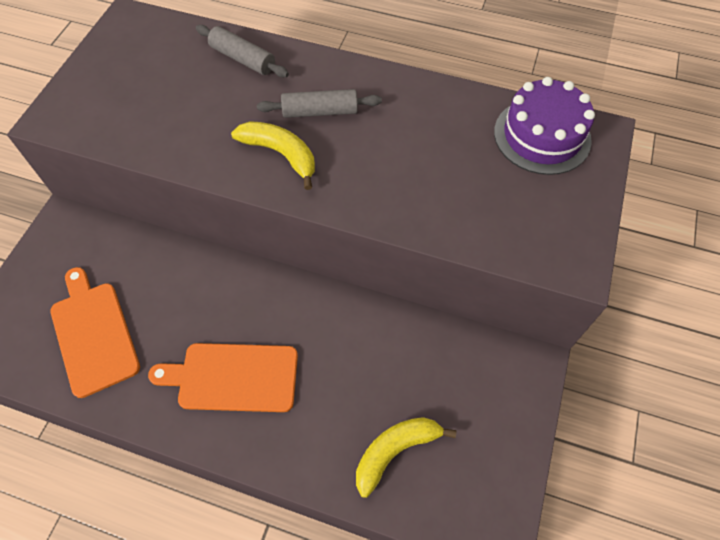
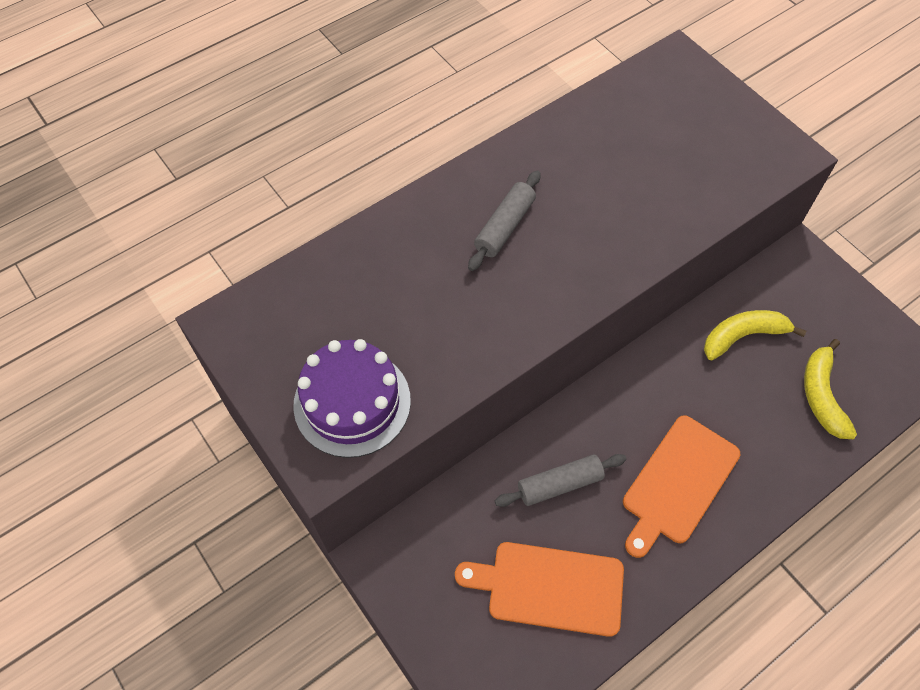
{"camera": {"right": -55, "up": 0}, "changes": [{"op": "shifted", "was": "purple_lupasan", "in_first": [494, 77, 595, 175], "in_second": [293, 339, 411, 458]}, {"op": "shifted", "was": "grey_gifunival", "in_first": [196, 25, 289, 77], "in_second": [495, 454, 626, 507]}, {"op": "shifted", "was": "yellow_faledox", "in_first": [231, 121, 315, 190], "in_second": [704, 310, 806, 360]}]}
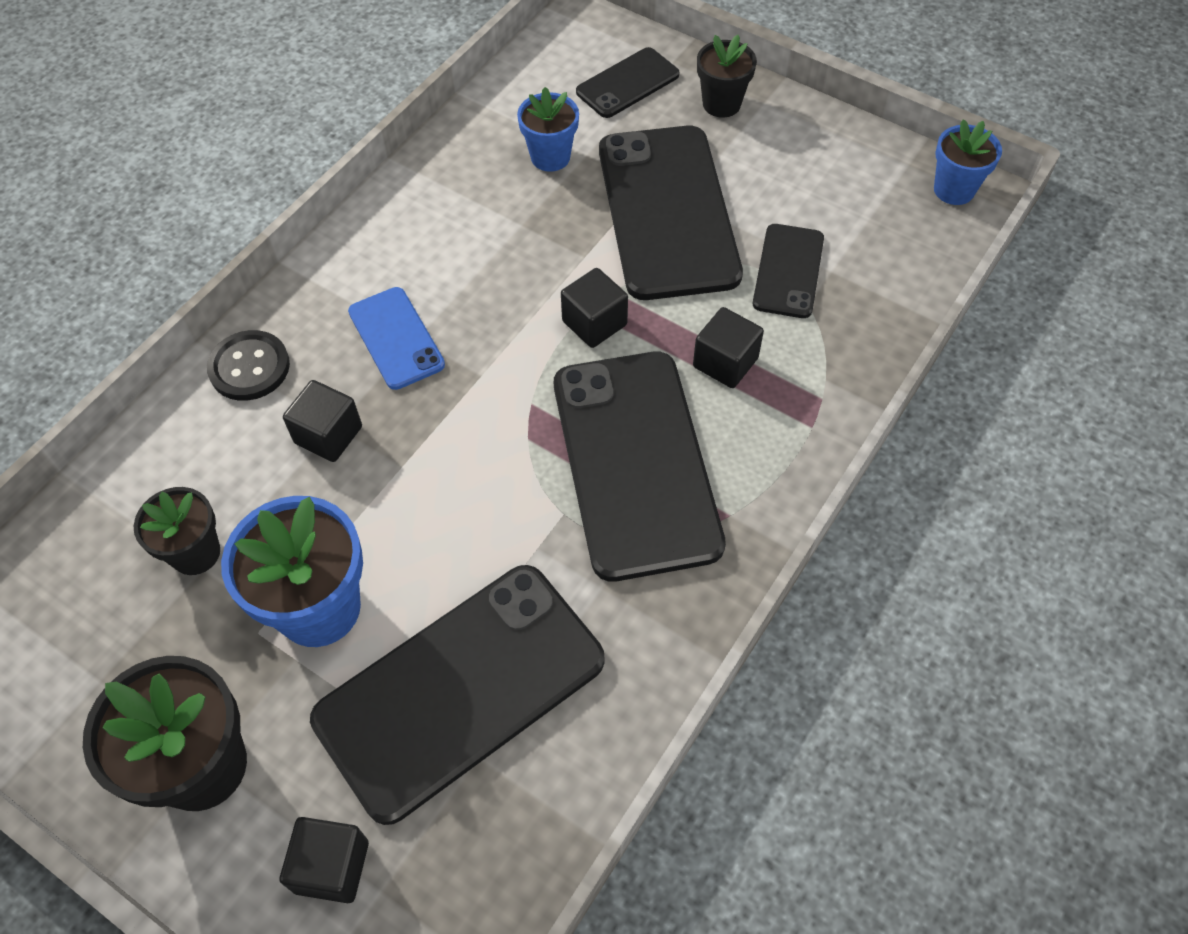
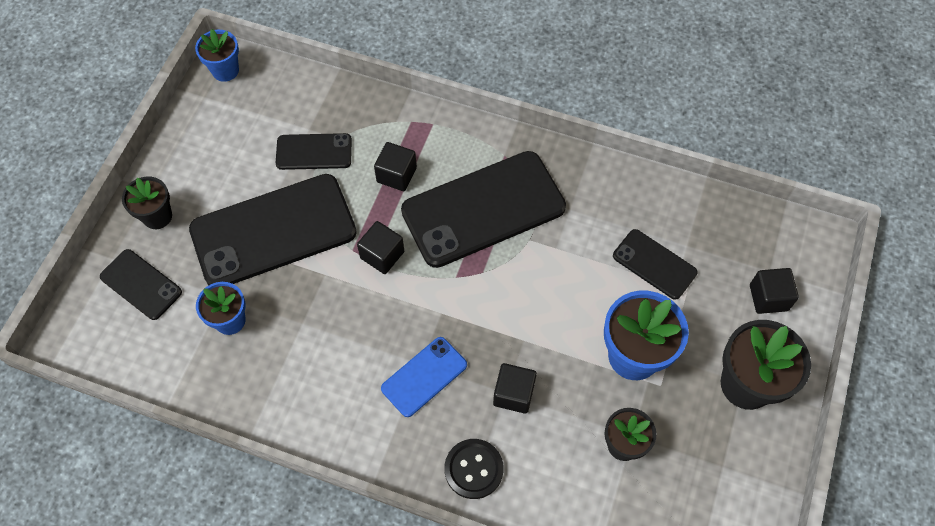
{"camera": {"right": -105, "up": 5}, "changes": [{"op": "scaled", "was": "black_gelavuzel", "in_first": [310, 565, 605, 825], "in_second": [613, 229, 697, 299], "ratio": 0.5}]}
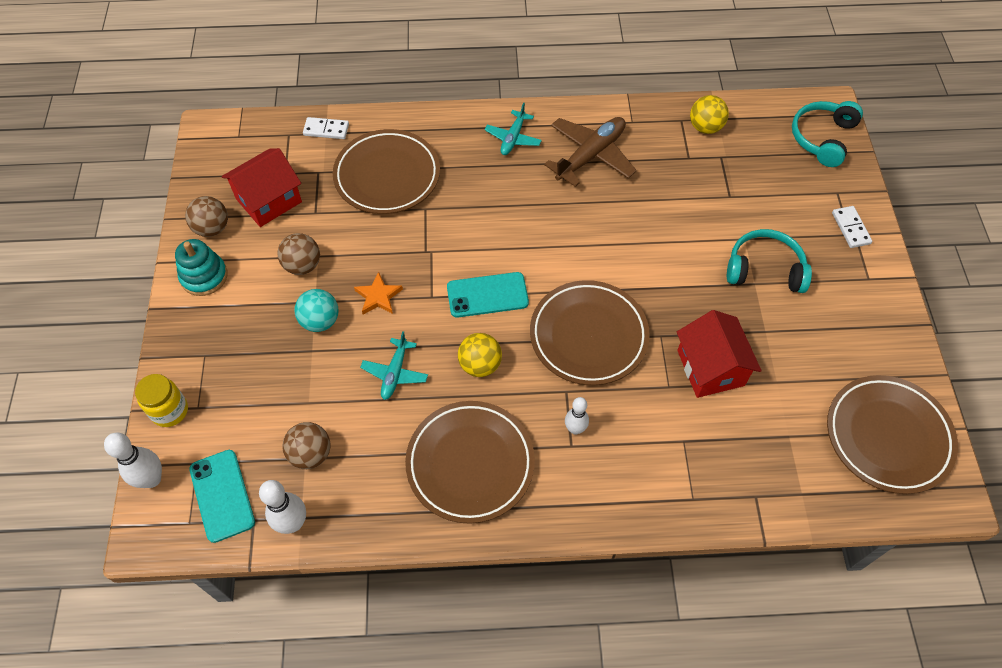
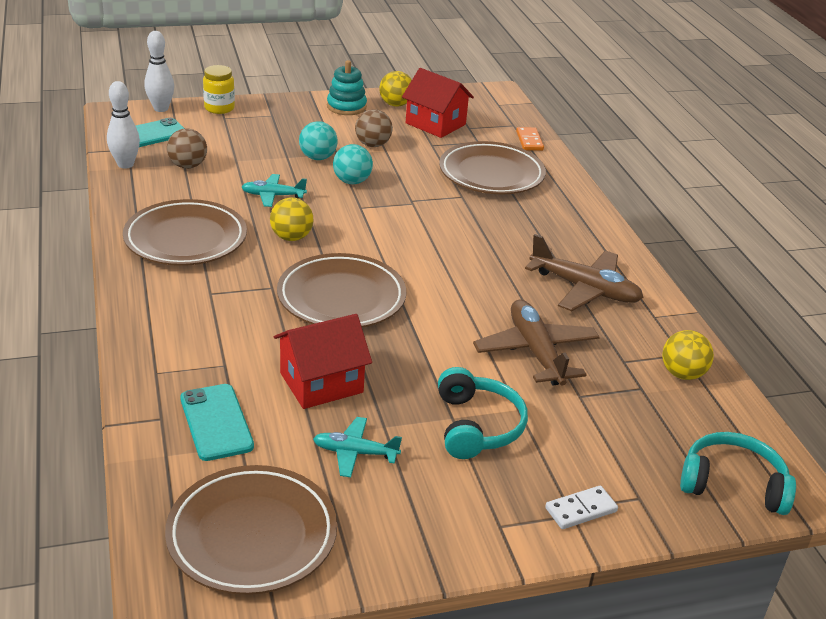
{"camera": {"right": 75, "up": -25}, "changes": [{"op": "shifted", "was": "turquoise_gelavuzel", "in_first": [447, 272, 529, 318], "in_second": [180, 384, 254, 461]}, {"op": "shifted", "was": "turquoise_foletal", "in_first": [485, 103, 542, 155], "in_second": [313, 417, 402, 477]}, {"op": "swapped", "was": "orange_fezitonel", "now": "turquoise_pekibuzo", "in_first": [354, 272, 403, 315], "in_second": [333, 144, 373, 184]}, {"op": "repainted", "was": "brown_pekibuzo", "now": "yellow_pekibuzo", "in_first": [185, 196, 228, 237], "in_second": [379, 71, 412, 107]}, {"op": "new", "now": "brown_foletal", "in_second": [473, 300, 600, 386]}, {"op": "repainted", "was": "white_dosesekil", "now": "orange_dosesekil", "in_first": [303, 117, 349, 139], "in_second": [516, 127, 544, 151]}, {"op": "gone", "was": "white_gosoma", "in_first": [565, 397, 589, 435]}]}
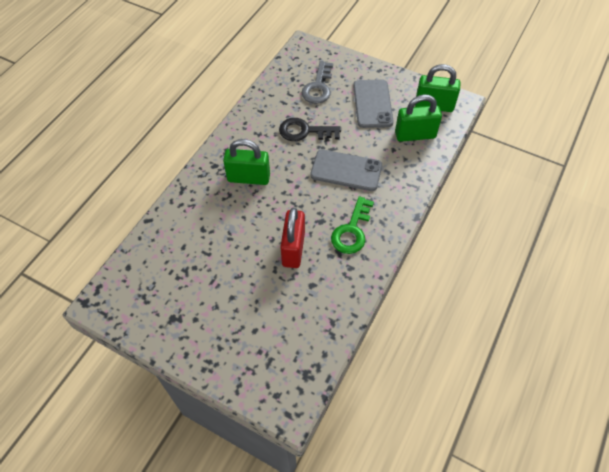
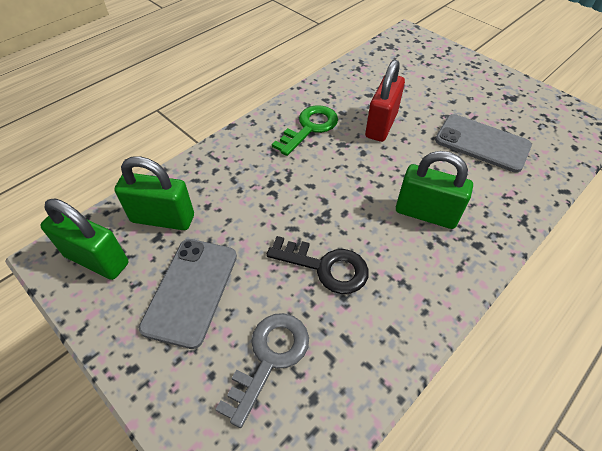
{"camera": {"right": -165, "up": -5}, "changes": [{"op": "shifted", "was": "grey_gelavuzel", "in_first": [310, 149, 382, 191], "in_second": [435, 114, 532, 173]}]}
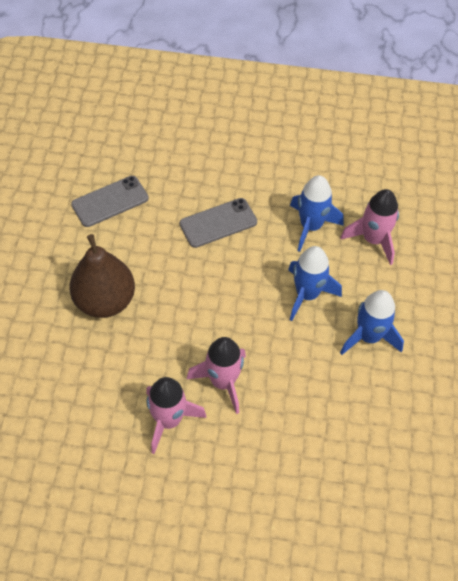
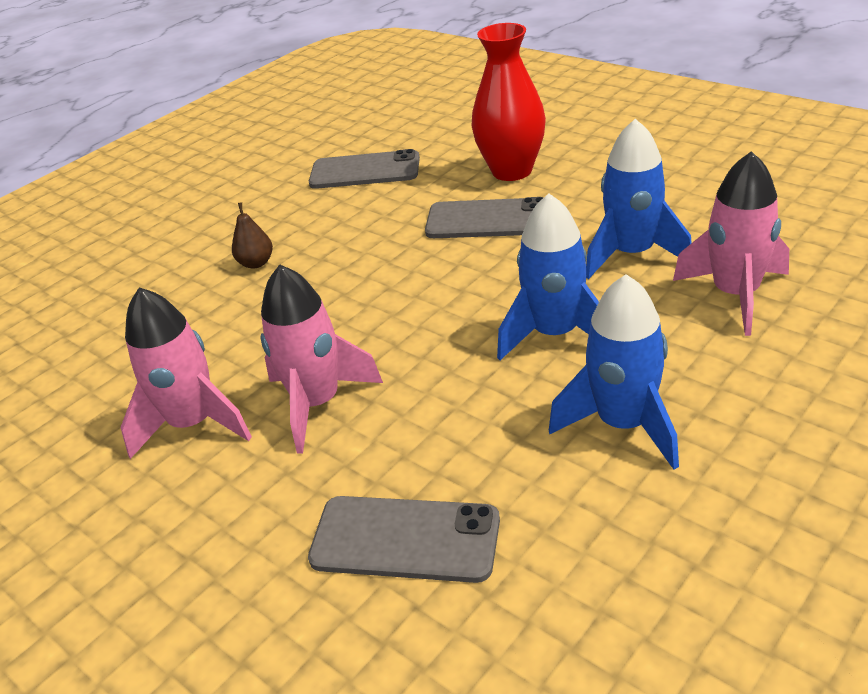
{"camera": {"right": 40, "up": -20}, "changes": [{"op": "scaled", "was": "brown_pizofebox", "in_first": [69, 234, 135, 318], "in_second": [232, 202, 273, 269], "ratio": 0.4}, {"op": "new", "now": "grey_gelavuzel", "in_second": [308, 496, 500, 583]}, {"op": "new", "now": "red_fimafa", "in_second": [471, 23, 546, 181]}]}
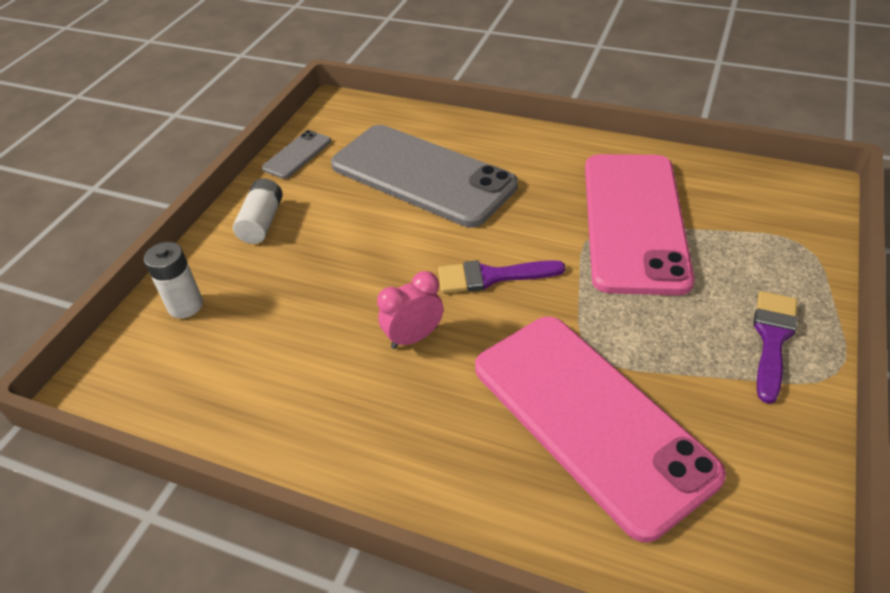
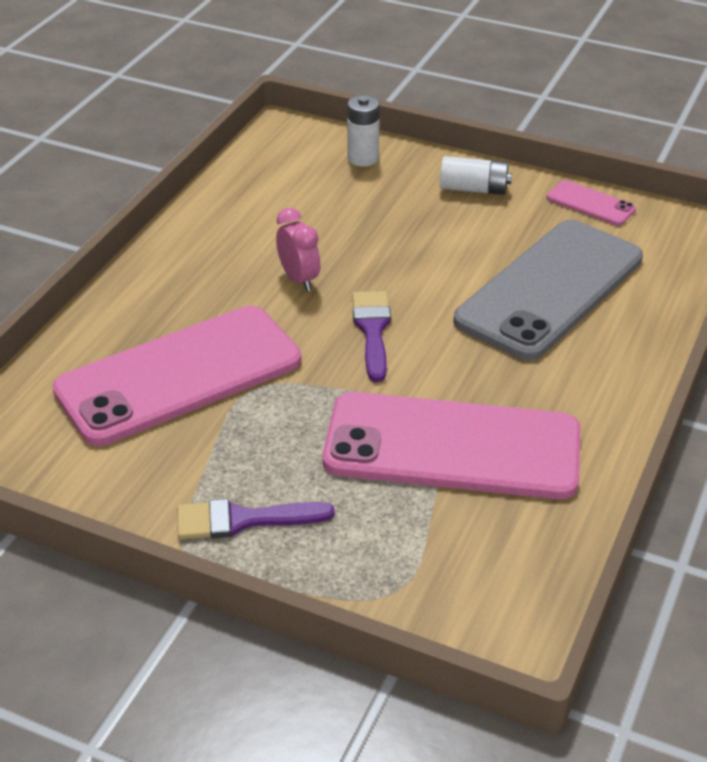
{"camera": {"right": 90, "up": -5}, "changes": [{"op": "rotated", "was": "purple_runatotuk", "in_first": [753, 291, 798, 404], "in_second": [177, 499, 335, 539], "clockwise": 150}, {"op": "repainted", "was": "grey_gelavuzel", "now": "pink_gelavuzel", "in_first": [262, 130, 331, 179], "in_second": [547, 180, 636, 225]}]}
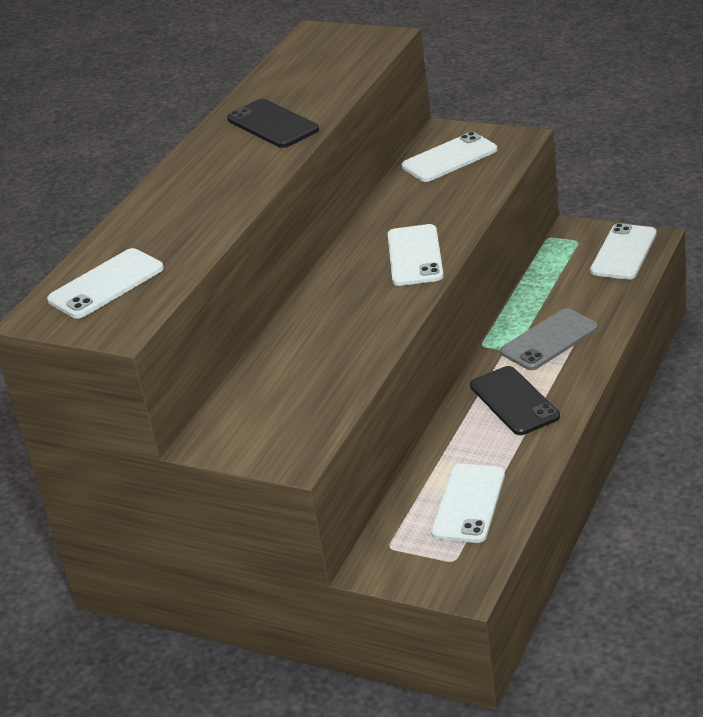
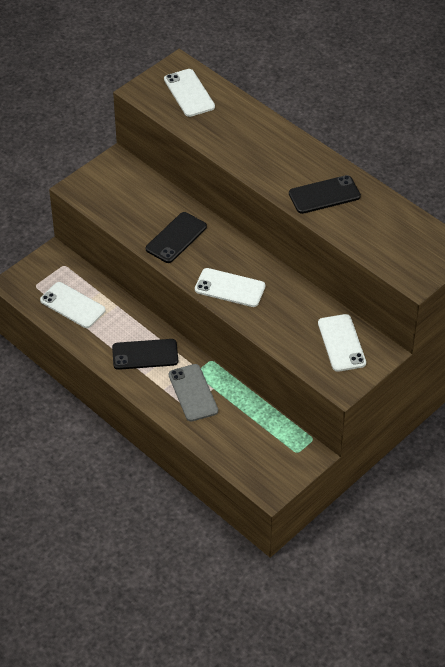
{"camera": {"right": 105, "up": 15}, "changes": [{"op": "new", "now": "black_gelavuzel", "in_second": [146, 212, 207, 263]}, {"op": "gone", "was": "white_gelavuzel", "in_first": [590, 223, 657, 280]}]}
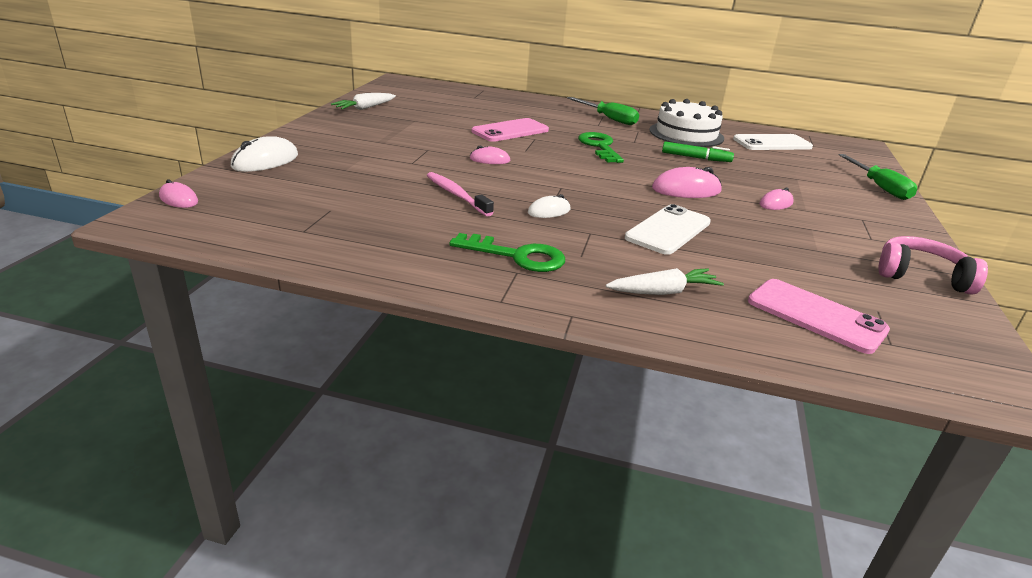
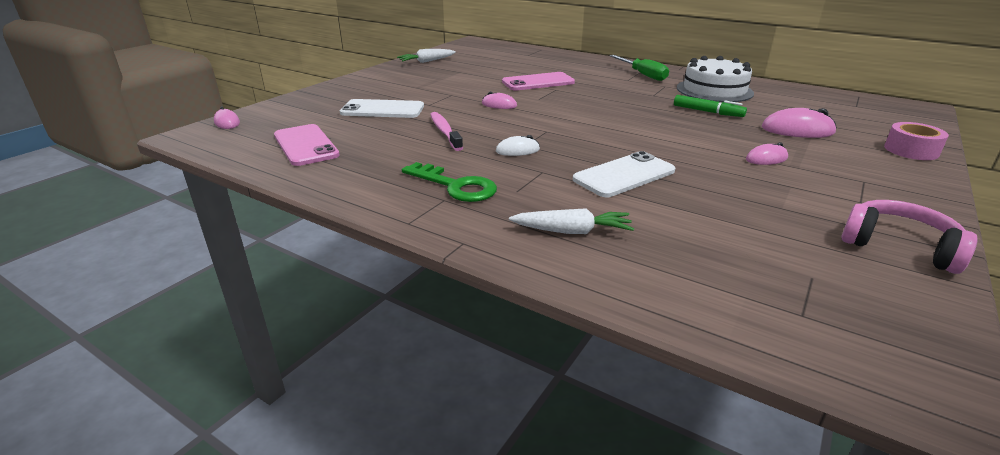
{"camera": {"right": 20, "up": 0}, "changes": [{"op": "shifted", "was": "pink_gelavuzel", "in_first": [748, 279, 890, 354], "in_second": [274, 124, 340, 166]}, {"op": "shifted", "was": "white_gelavuzel", "in_first": [733, 134, 813, 150], "in_second": [340, 99, 424, 118]}, {"op": "shifted", "was": "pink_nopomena", "in_first": [652, 167, 722, 198], "in_second": [762, 108, 837, 138]}, {"op": "swapped", "was": "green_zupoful", "now": "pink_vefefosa", "in_first": [838, 154, 917, 200], "in_second": [884, 122, 949, 160]}, {"op": "gone", "was": "white_nopomena", "in_first": [231, 136, 298, 172]}, {"op": "gone", "was": "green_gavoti", "in_first": [578, 132, 624, 163]}]}
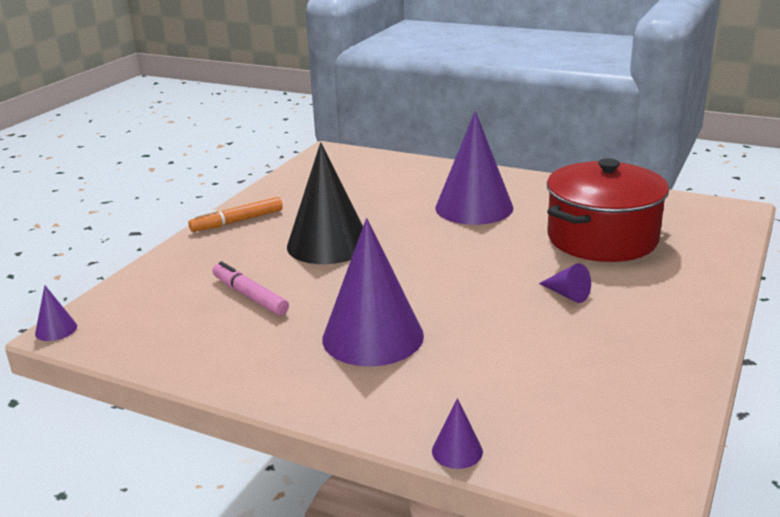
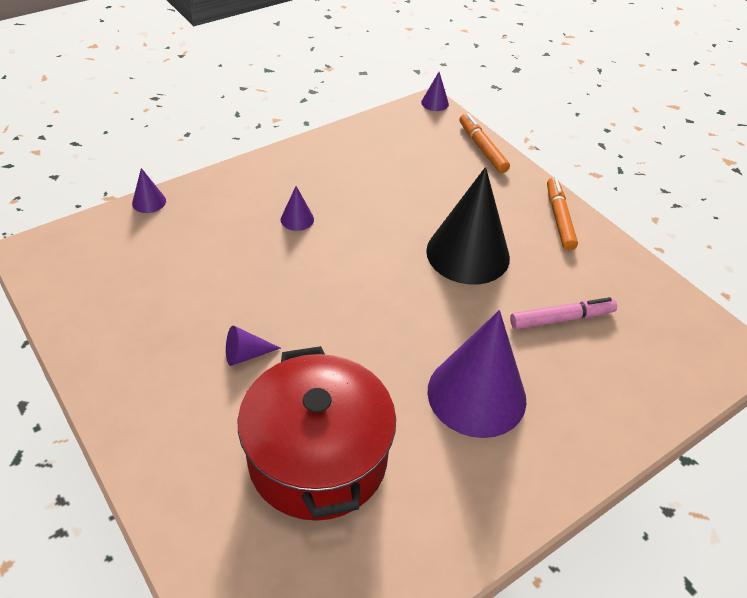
{"camera": {"right": 115, "up": 20}, "changes": [{"op": "scaled", "was": "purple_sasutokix", "in_first": [322, 218, 424, 367], "in_second": [281, 186, 314, 231], "ratio": 0.41}, {"op": "new", "now": "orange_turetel", "in_second": [459, 114, 510, 173]}, {"op": "shifted", "was": "pink_turetel", "in_first": [212, 261, 289, 316], "in_second": [510, 297, 617, 329]}]}
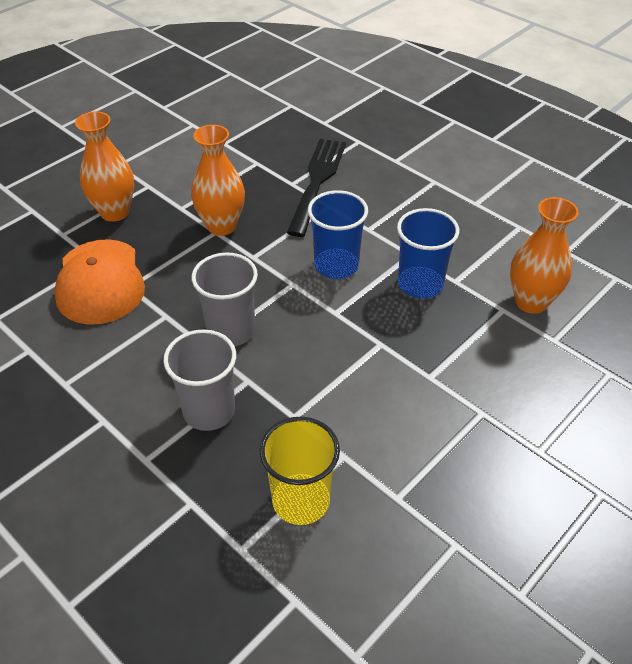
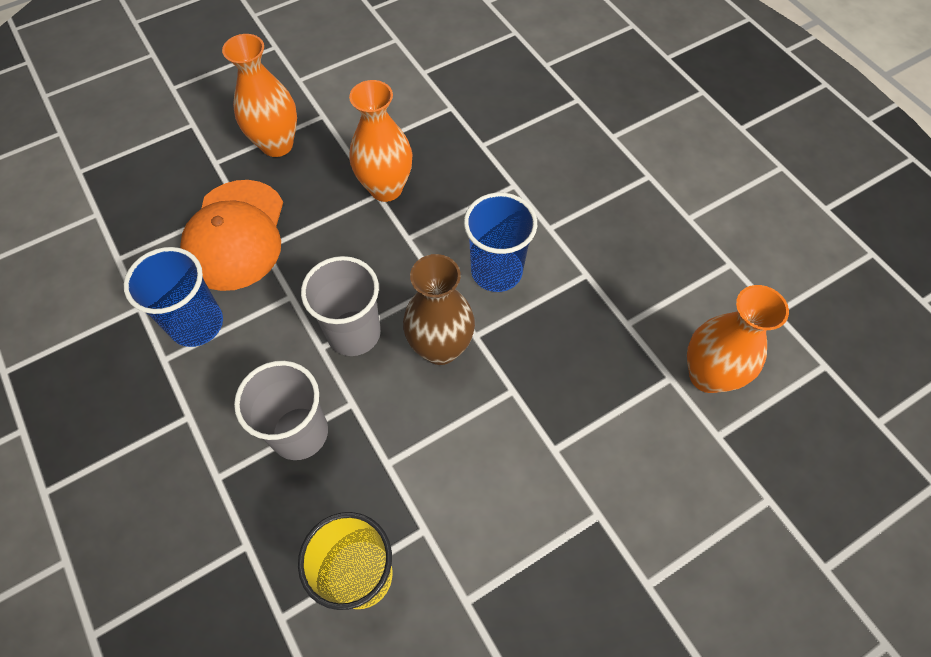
{"camera": {"right": 15, "up": 15}, "changes": [{"op": "shifted", "was": "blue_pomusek", "in_first": [397, 208, 459, 299], "in_second": [124, 247, 223, 347]}, {"op": "new", "now": "brown_fimafa", "in_second": [403, 254, 475, 365]}, {"op": "gone", "was": "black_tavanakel", "in_first": [287, 139, 346, 237]}]}
